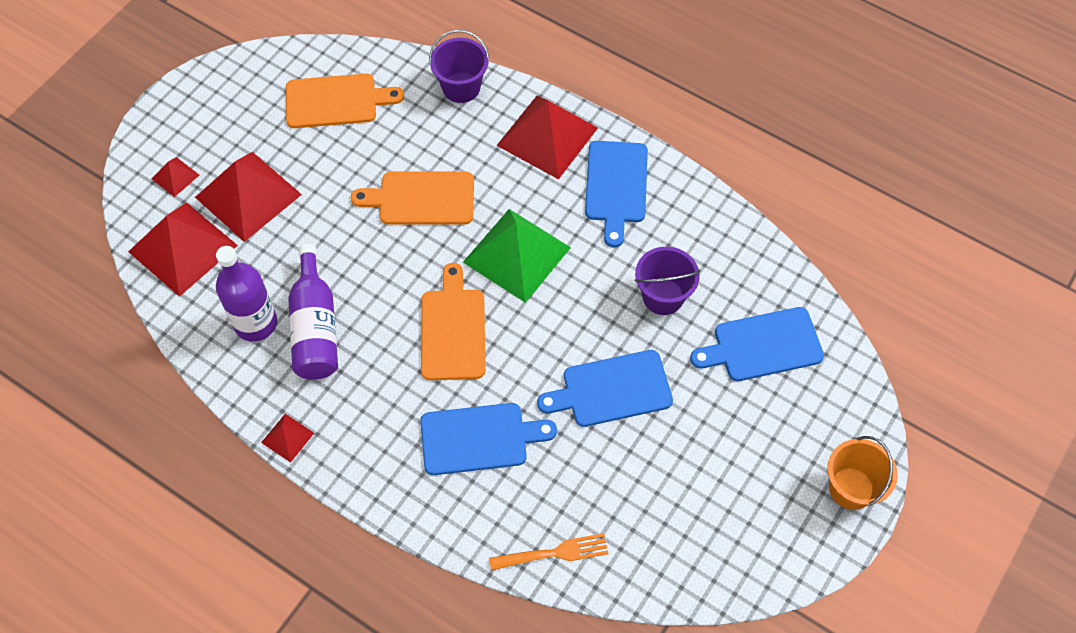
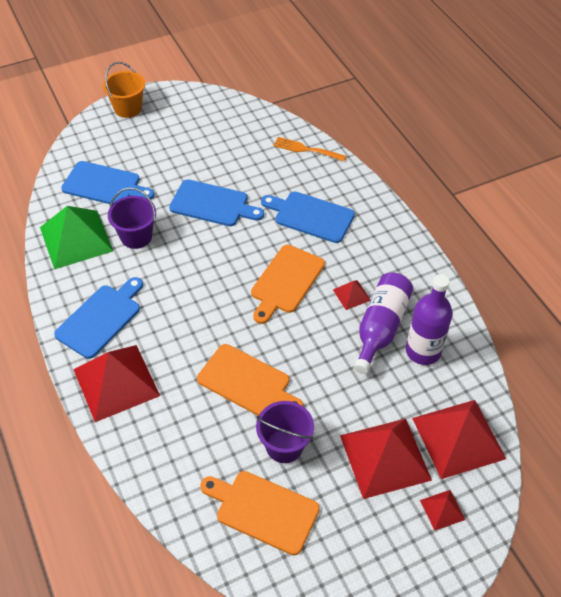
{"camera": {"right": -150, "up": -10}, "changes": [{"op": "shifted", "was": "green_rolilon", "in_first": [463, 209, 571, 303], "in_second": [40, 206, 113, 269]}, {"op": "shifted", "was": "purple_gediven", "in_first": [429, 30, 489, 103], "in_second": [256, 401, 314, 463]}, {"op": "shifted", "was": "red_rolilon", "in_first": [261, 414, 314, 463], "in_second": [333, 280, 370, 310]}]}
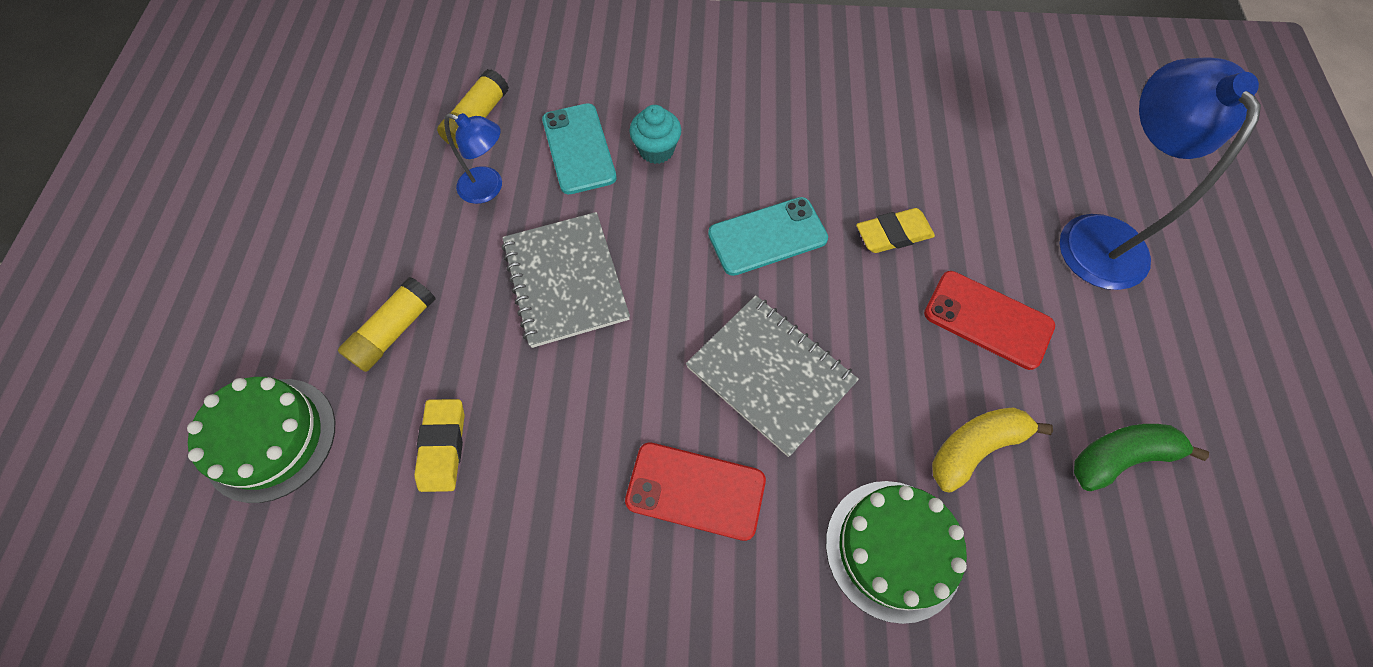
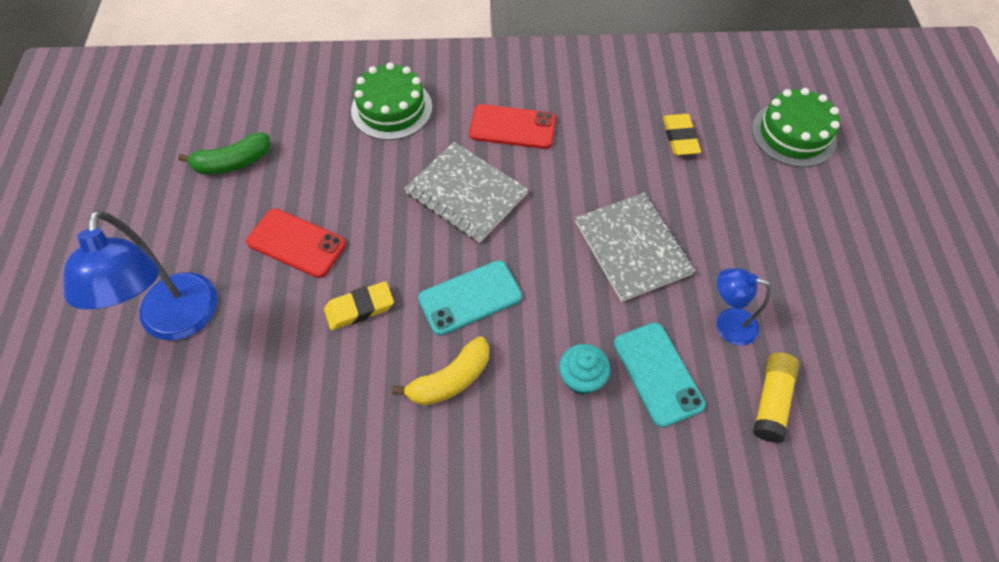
{"camera": {"right": 175, "up": -5}, "changes": [{"op": "shifted", "was": "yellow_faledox", "in_first": [932, 407, 1053, 492], "in_second": [393, 336, 489, 406]}, {"op": "gone", "was": "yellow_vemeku", "in_first": [338, 277, 435, 372]}]}
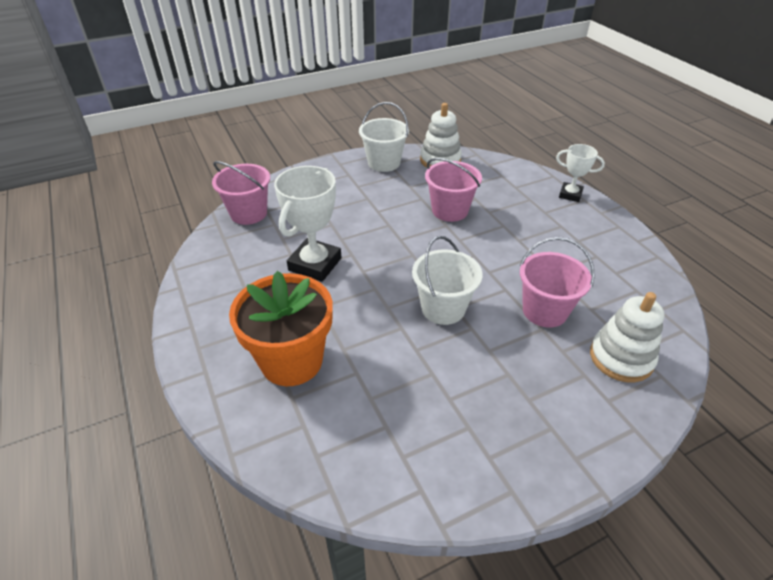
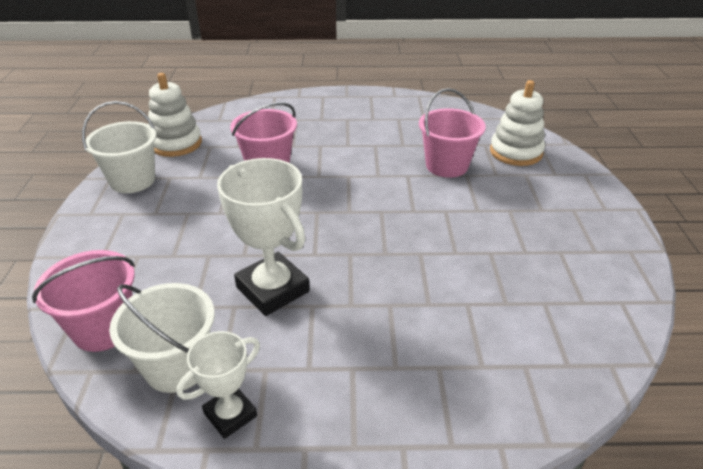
{"camera": {"right": -65, "up": -5}, "changes": [{"op": "shifted", "was": "white_gediven", "in_first": [412, 236, 482, 325], "in_second": [109, 283, 215, 393]}, {"op": "shifted", "was": "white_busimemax", "in_first": [556, 144, 605, 202], "in_second": [177, 331, 260, 439]}, {"op": "gone", "was": "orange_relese", "in_first": [229, 271, 333, 386]}]}
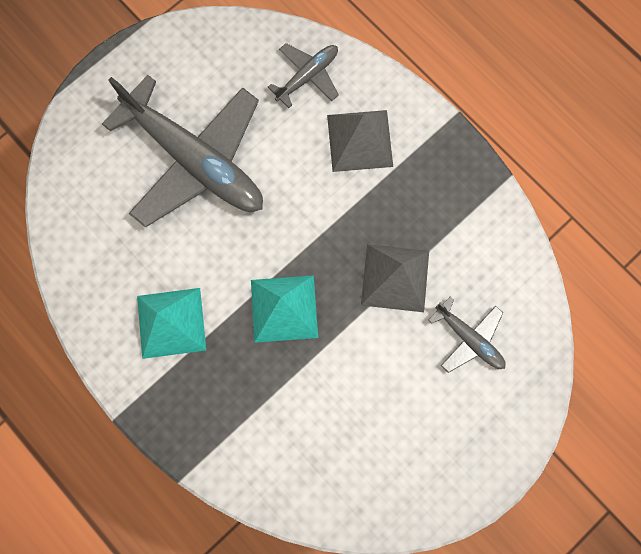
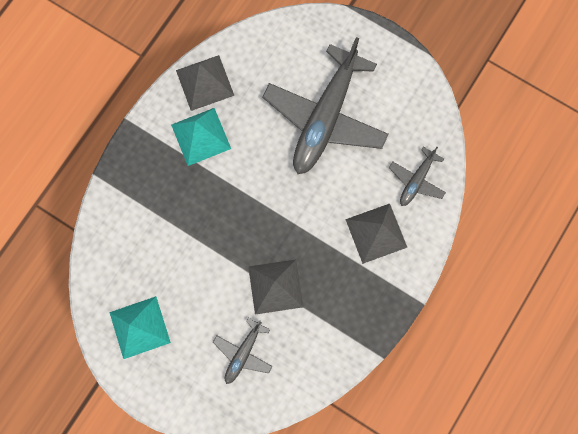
{"camera": {"right": 75, "up": 0}, "changes": [{"op": "shifted", "was": "turquoise_rolilon", "in_first": [251, 275, 318, 343], "in_second": [109, 296, 171, 359]}, {"op": "new", "now": "grey_rolilon", "in_second": [176, 55, 234, 111]}, {"op": "rotated", "was": "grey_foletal", "in_first": [268, 43, 339, 108], "in_second": [389, 147, 446, 206], "clockwise": 90}]}
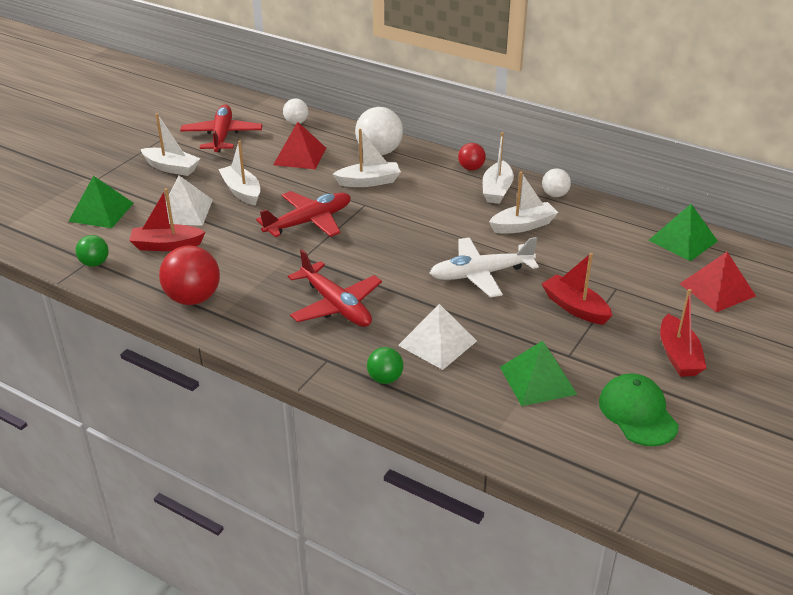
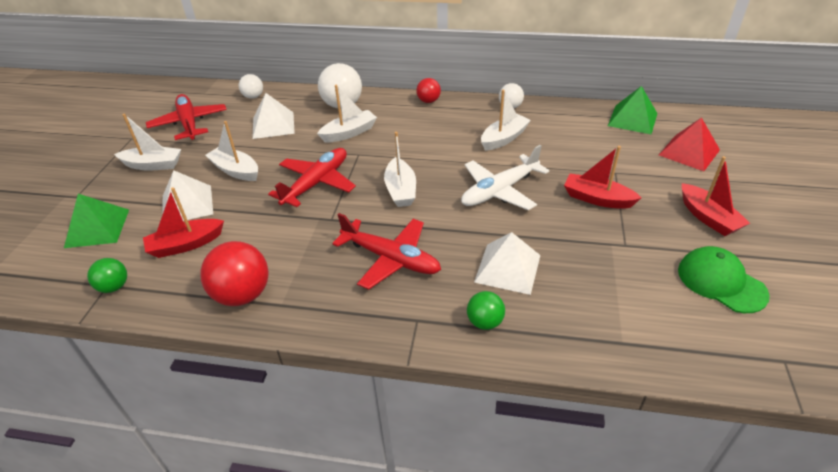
{"camera": {"right": -20, "up": 5}, "changes": [{"op": "repainted", "was": "red_rolilon", "now": "white_rolilon", "in_first": [273, 122, 326, 169], "in_second": [252, 93, 295, 139]}, {"op": "shifted", "was": "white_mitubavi", "in_first": [483, 132, 514, 204], "in_second": [384, 132, 416, 207]}, {"op": "gone", "was": "green_rolilon", "in_first": [500, 341, 577, 406]}]}
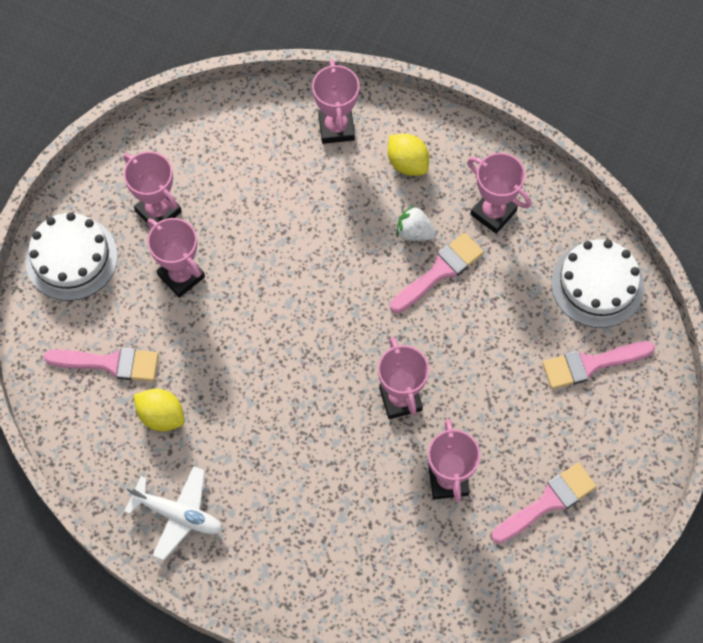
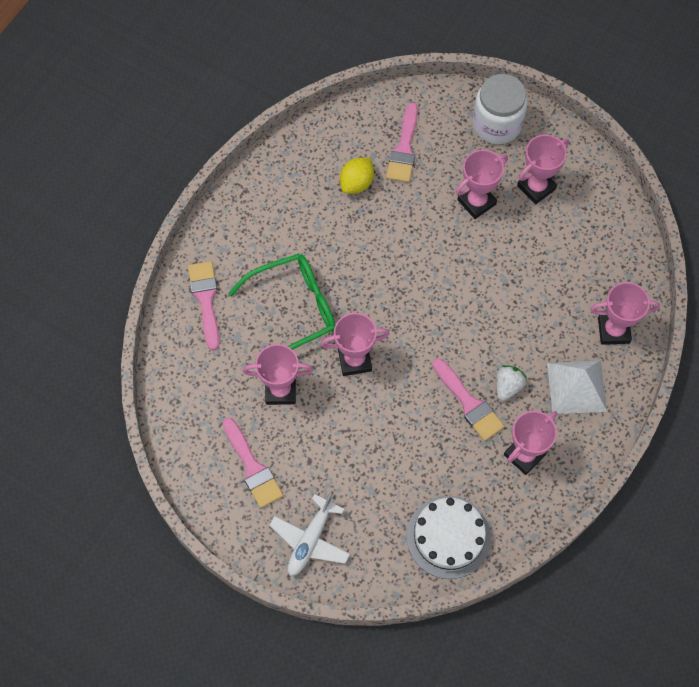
{"camera": {"right": 95, "up": 0}, "changes": [{"op": "shifted", "was": "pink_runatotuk", "in_first": [542, 341, 655, 389], "in_second": [188, 261, 220, 350]}, {"op": "new", "now": "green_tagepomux", "in_second": [228, 253, 335, 350]}, {"op": "shifted", "was": "white_foletal", "in_first": [124, 466, 223, 561], "in_second": [270, 494, 350, 576]}, {"op": "swapped", "was": "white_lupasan", "now": "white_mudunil", "in_first": [25, 212, 118, 301], "in_second": [472, 74, 528, 144]}, {"op": "swapped", "was": "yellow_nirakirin", "now": "white_rolilon", "in_first": [388, 134, 429, 176], "in_second": [547, 361, 607, 414]}]}
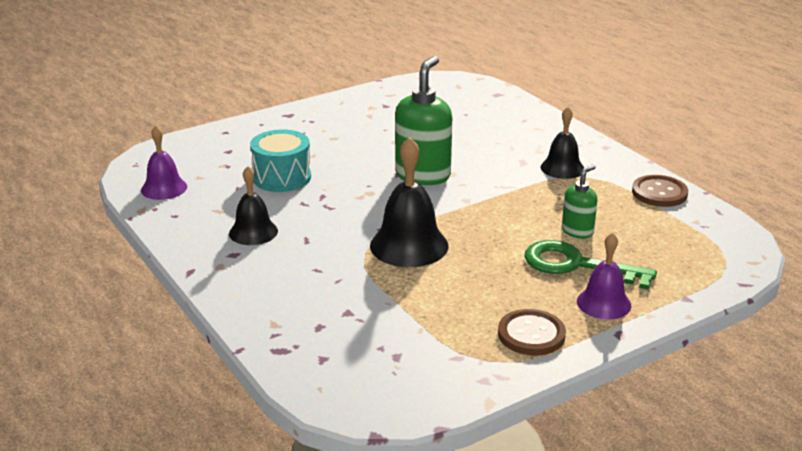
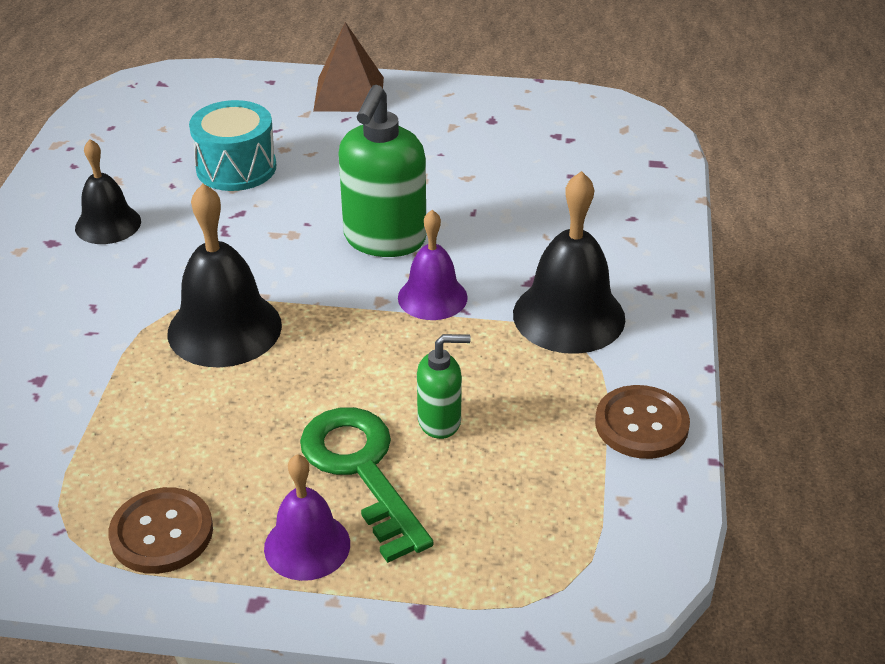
{"camera": {"right": 40, "up": 10}, "changes": [{"op": "new", "now": "brown_rolilon", "in_second": [313, 22, 384, 112]}, {"op": "rotated", "was": "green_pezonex", "in_first": [395, 56, 452, 185], "in_second": [338, 85, 426, 257], "clockwise": 135}, {"op": "shifted", "was": "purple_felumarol", "in_first": [141, 126, 187, 200], "in_second": [398, 210, 468, 320]}, {"op": "scaled", "was": "black_felumarol", "in_first": [540, 107, 584, 179], "in_second": [513, 171, 625, 354], "ratio": 1.58}]}
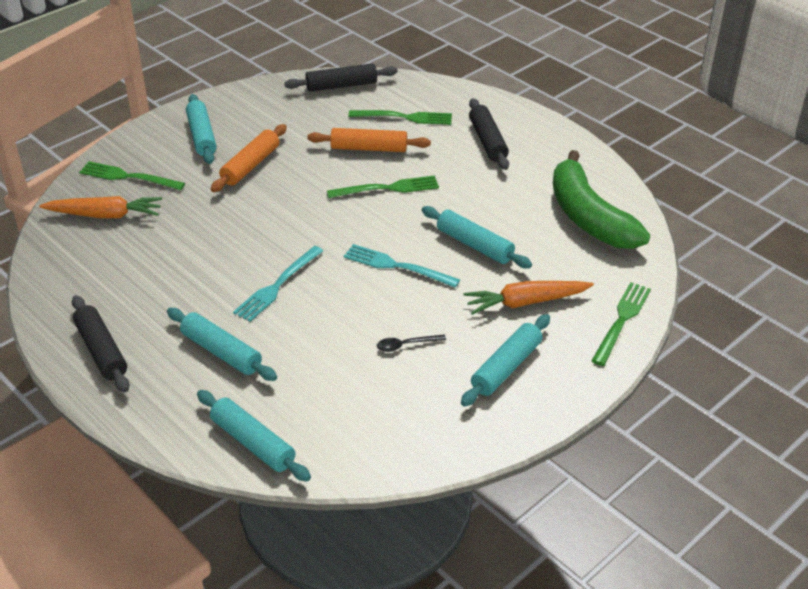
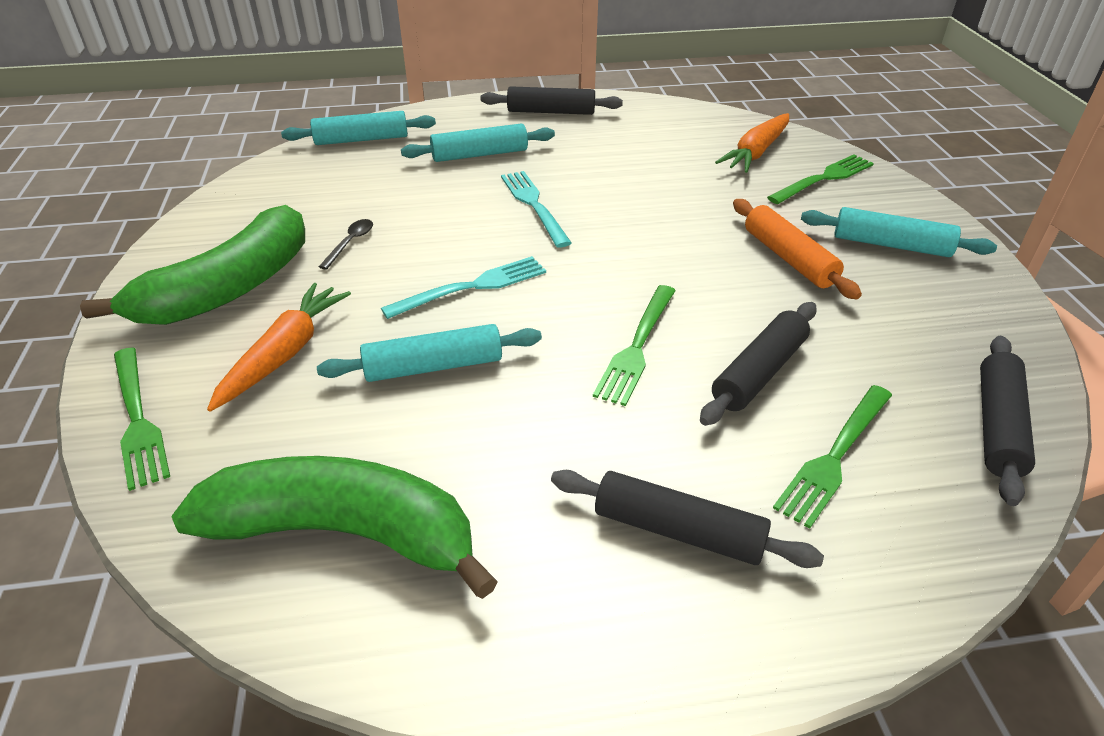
{"camera": {"right": 125, "up": 0}, "changes": [{"op": "swapped", "was": "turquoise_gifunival", "now": "green_faledox", "in_first": [461, 314, 550, 407], "in_second": [80, 205, 305, 325]}, {"op": "repainted", "was": "orange_gifunival", "now": "black_gifunival", "in_first": [307, 128, 431, 152], "in_second": [700, 302, 817, 426]}]}
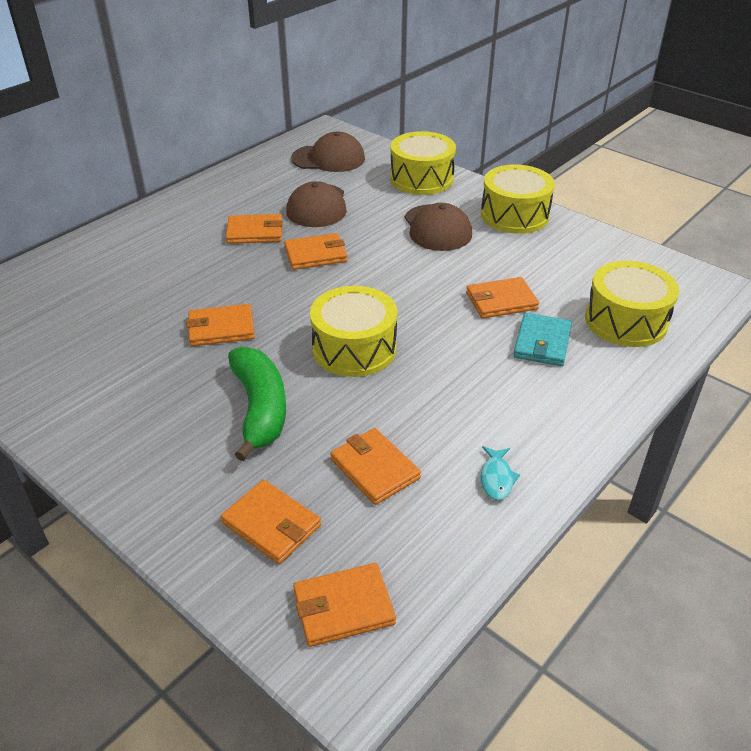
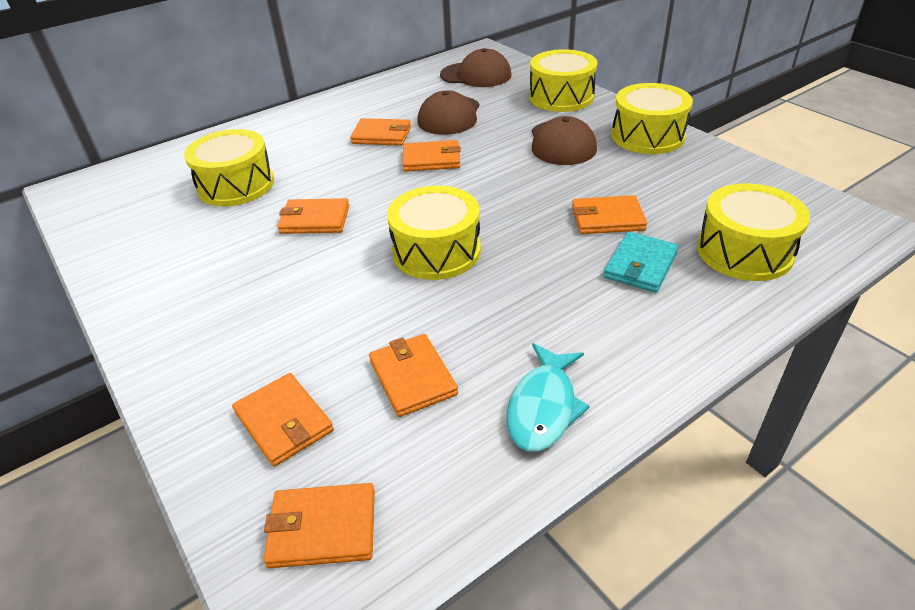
{"camera": {"right": 15, "up": 0}, "changes": [{"op": "new", "now": "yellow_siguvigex", "in_second": [184, 129, 274, 206]}, {"op": "scaled", "was": "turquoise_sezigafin", "in_first": [481, 446, 520, 500], "in_second": [507, 343, 590, 452], "ratio": 1.71}, {"op": "gone", "was": "green_faledox", "in_first": [228, 346, 286, 461]}]}
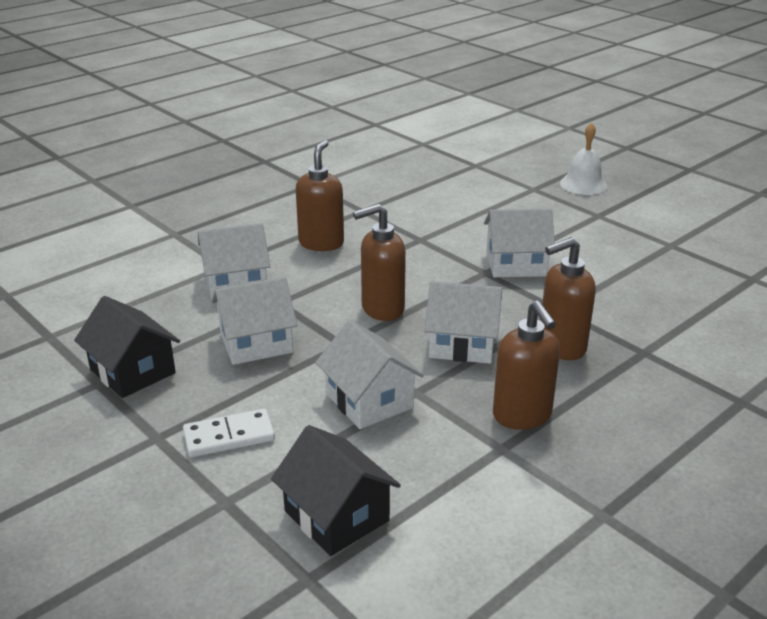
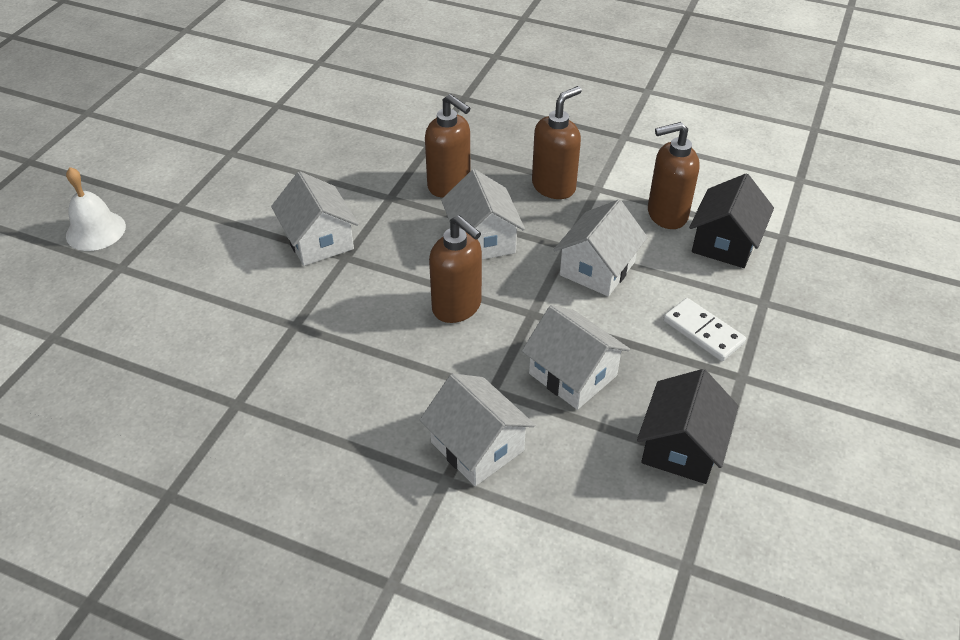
{"camera": {"right": -115, "up": 15}, "changes": [{"op": "shifted", "was": "brown_pezonex", "in_first": [296, 140, 344, 251], "in_second": [648, 122, 700, 229]}]}
